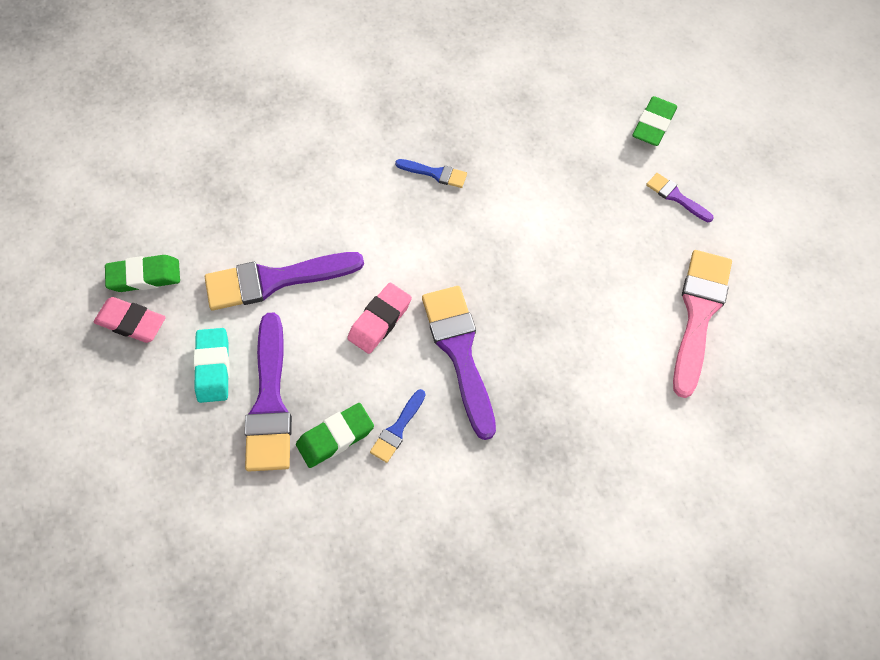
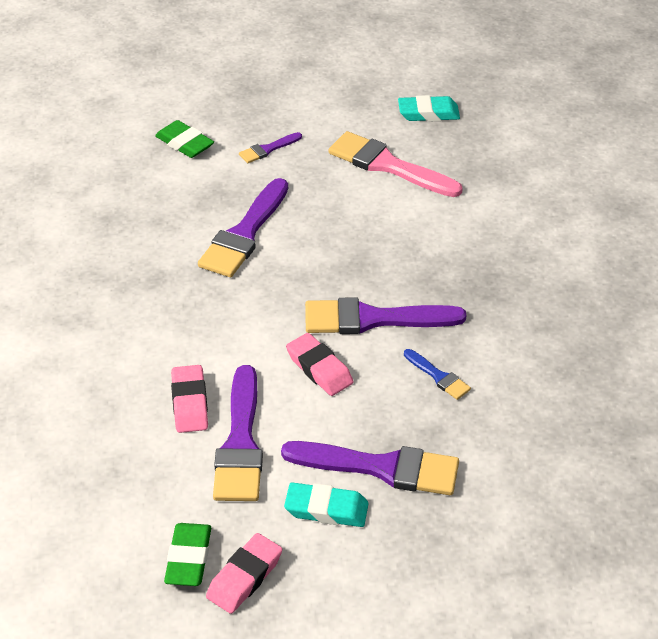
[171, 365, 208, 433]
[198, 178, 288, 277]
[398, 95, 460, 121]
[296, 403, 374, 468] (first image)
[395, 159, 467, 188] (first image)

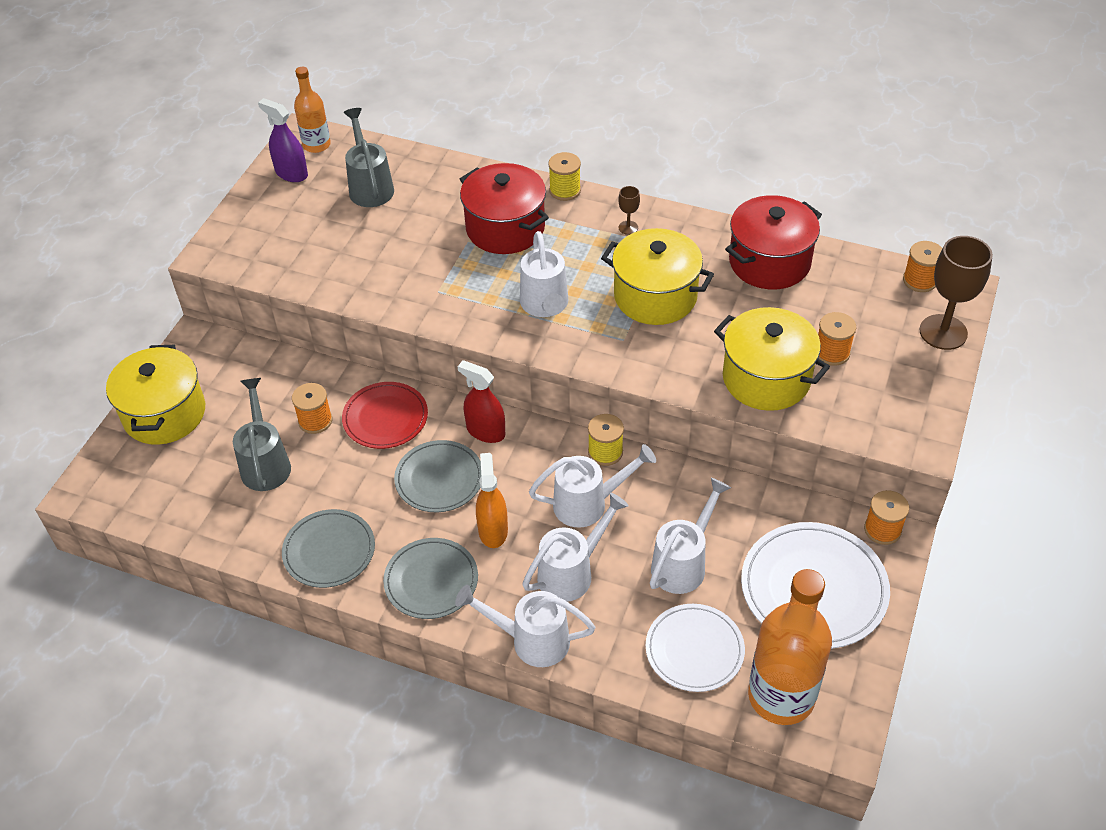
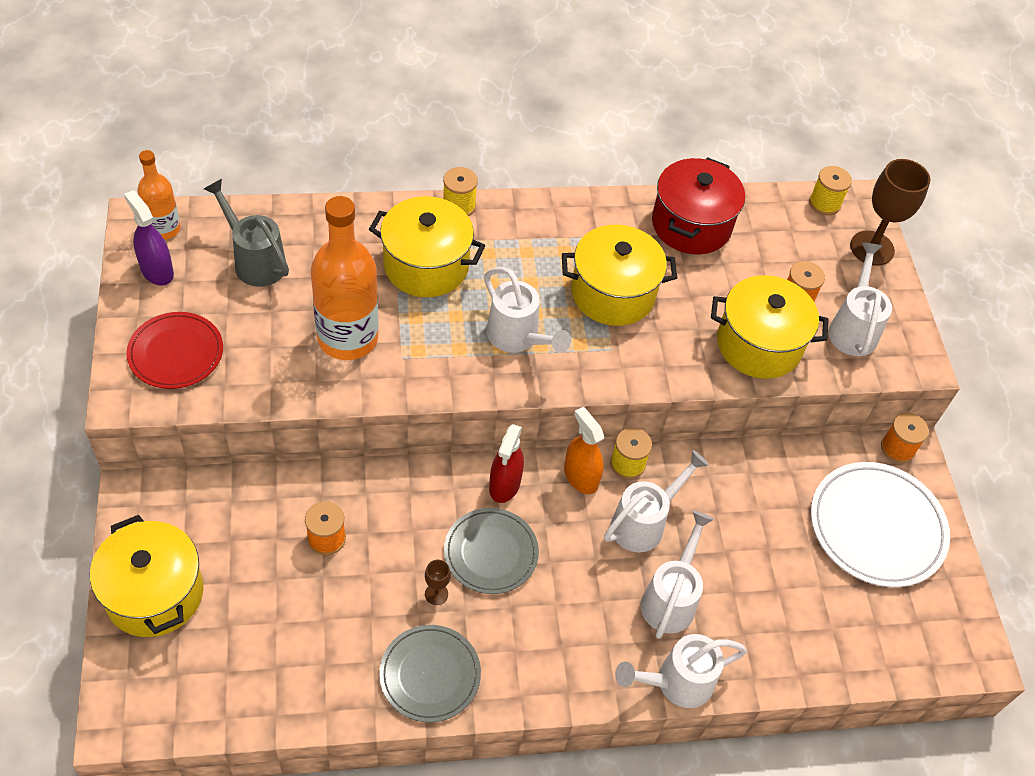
[124, 190, 174, 286]
[126, 312, 223, 389]
[311, 196, 379, 360]
[369, 196, 486, 297]
[425, 560, 451, 605]
[489, 424, 524, 503]
[564, 407, 604, 494]
[809, 166, 852, 215]
[828, 242, 892, 356]
[233, 378, 291, 491] (first image)
[383, 538, 478, 619] (first image)
[646, 604, 745, 692] (first image)

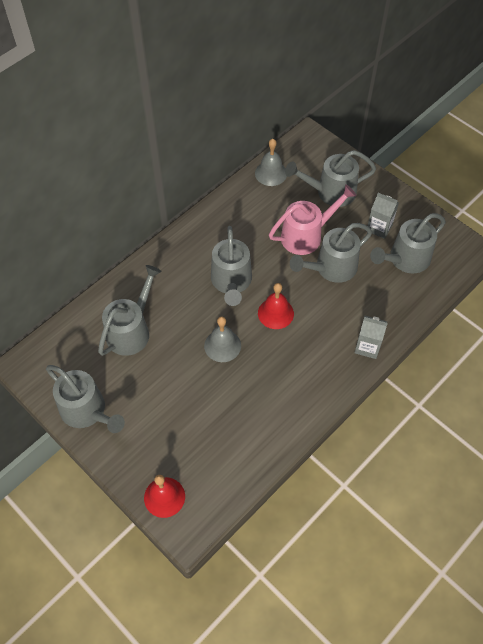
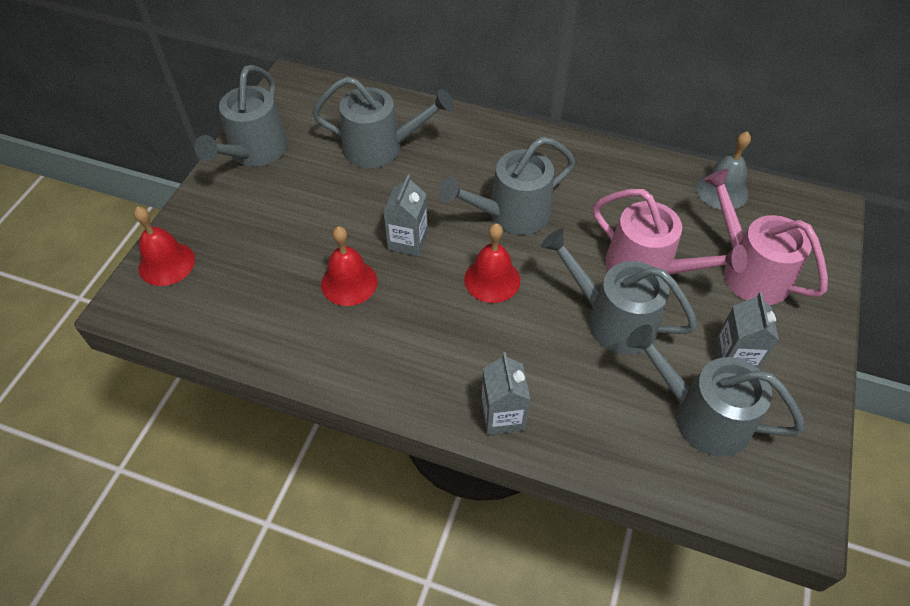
[321, 226, 378, 306]
[383, 174, 428, 256]
[703, 169, 828, 305]

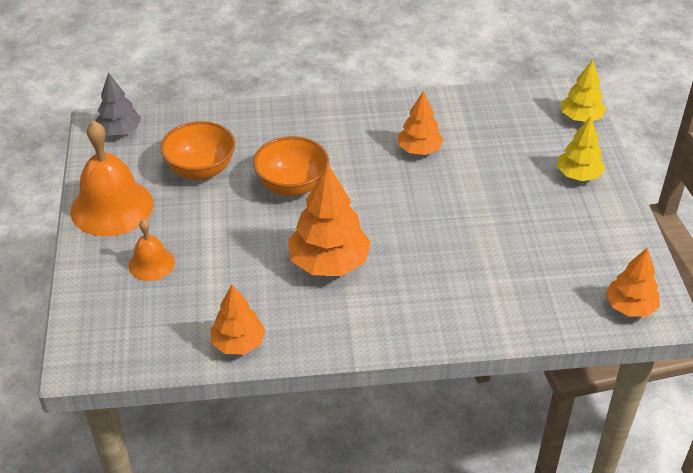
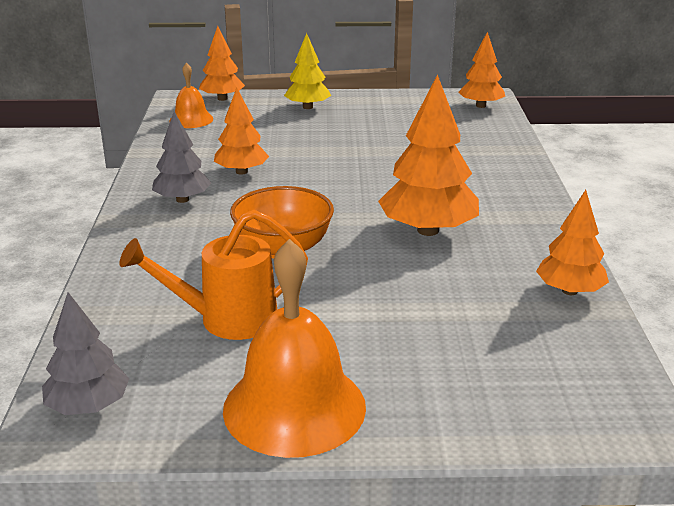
[119, 210, 308, 340]
[152, 111, 211, 203]
[169, 63, 213, 128]
[199, 26, 245, 101]

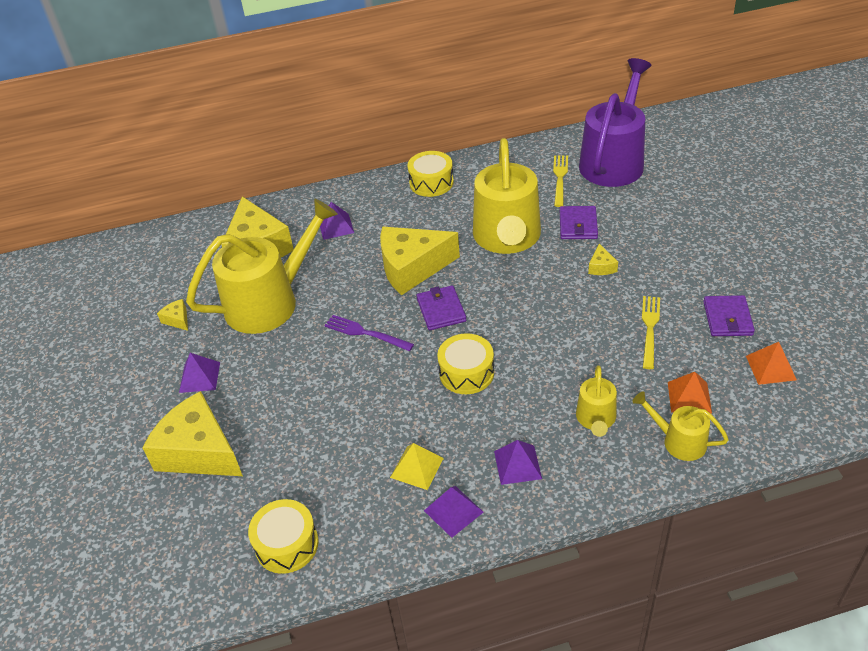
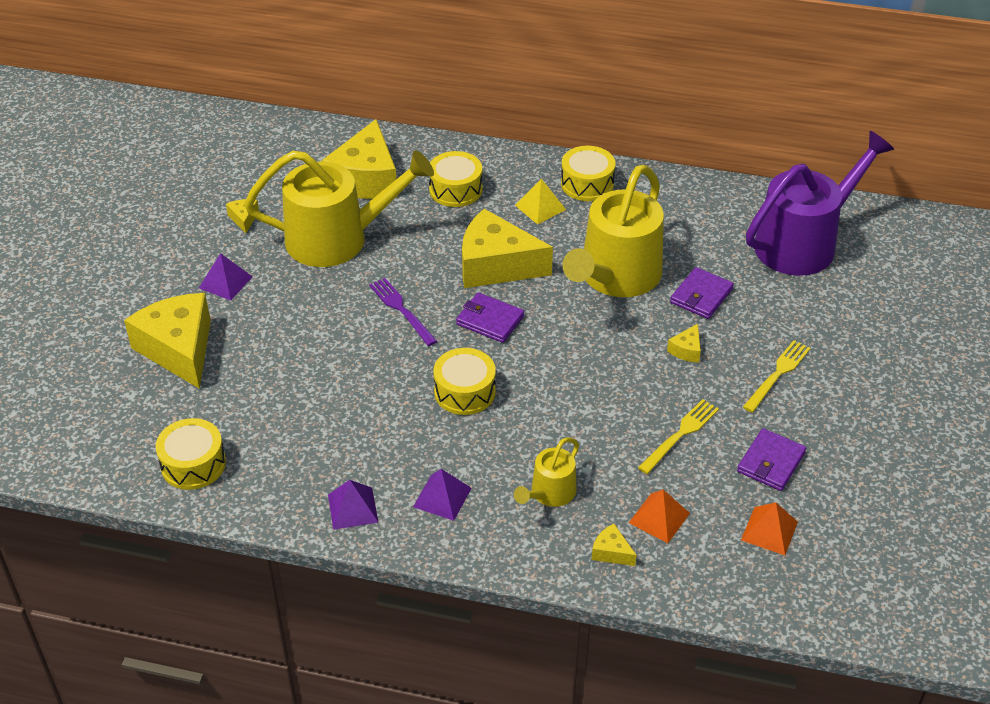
[429, 151, 483, 207]
[456, 293, 524, 343]
[515, 179, 566, 224]
[592, 524, 637, 566]
[743, 340, 811, 413]

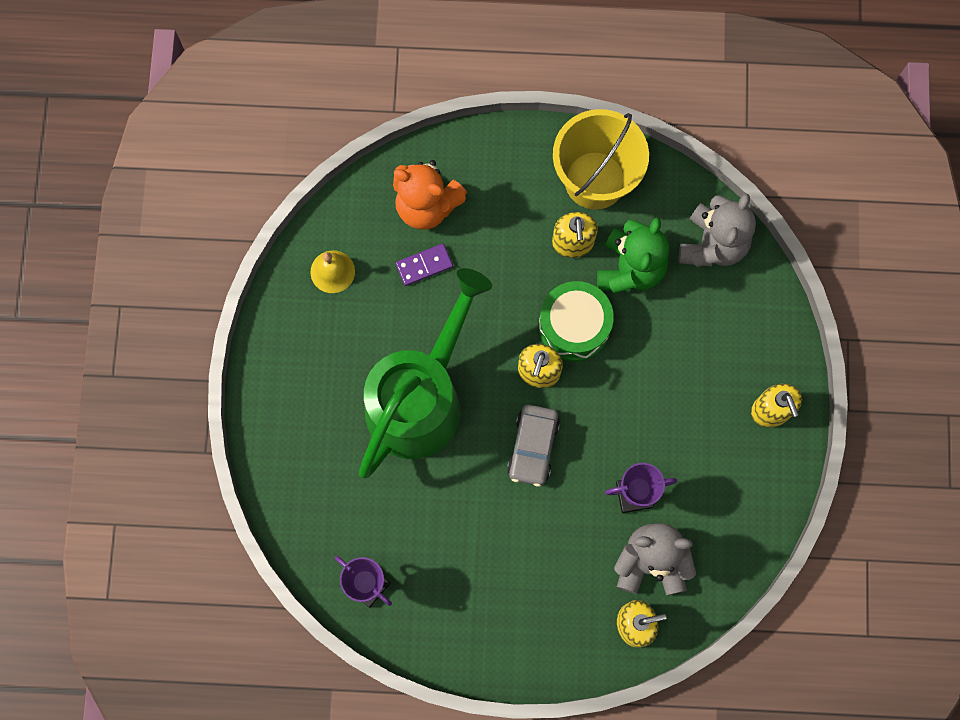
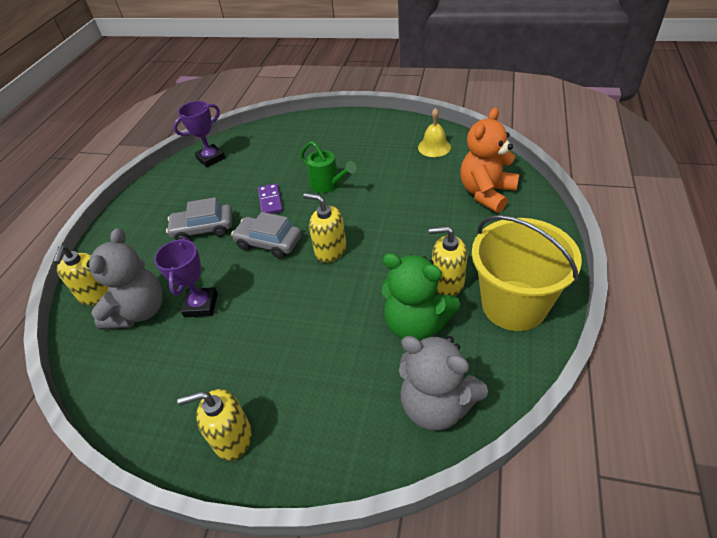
[166, 197, 232, 240]
[258, 183, 283, 214]
[301, 141, 357, 193]
[539, 281, 614, 361] (first image)

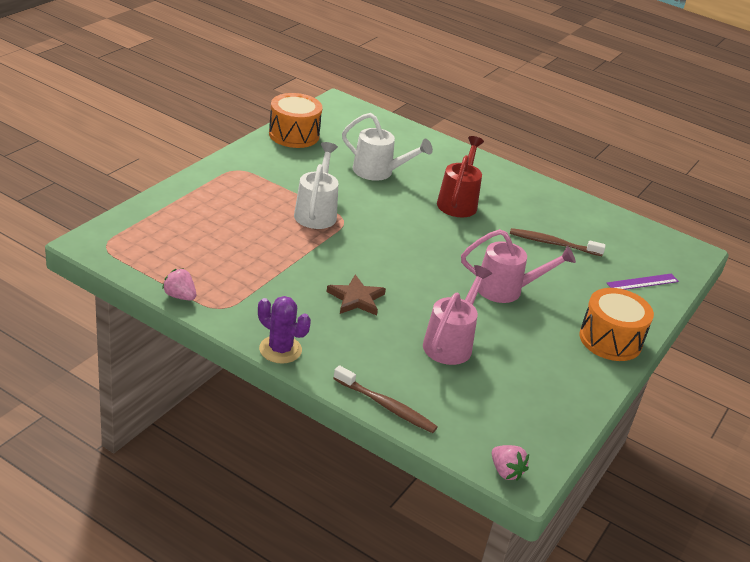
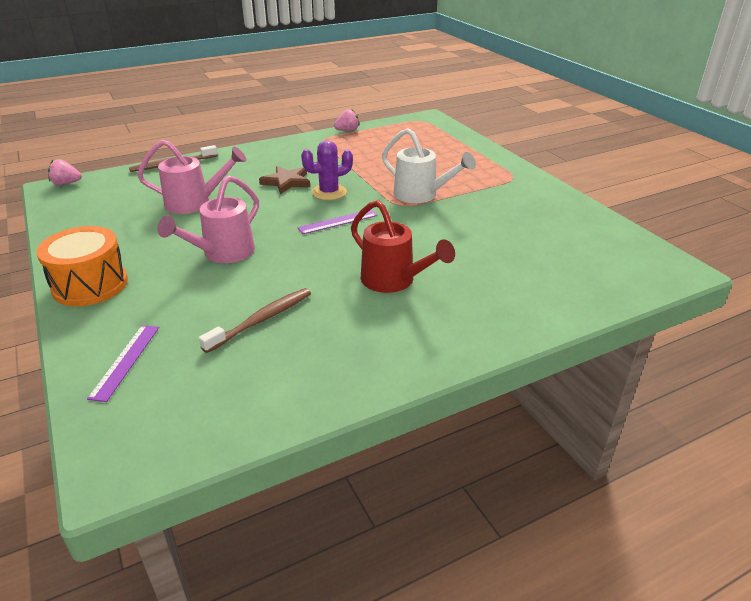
[137, 140, 247, 214]
[297, 210, 377, 234]
[301, 141, 353, 200]
[269, 93, 322, 148] (first image)
[342, 113, 433, 181] (first image)

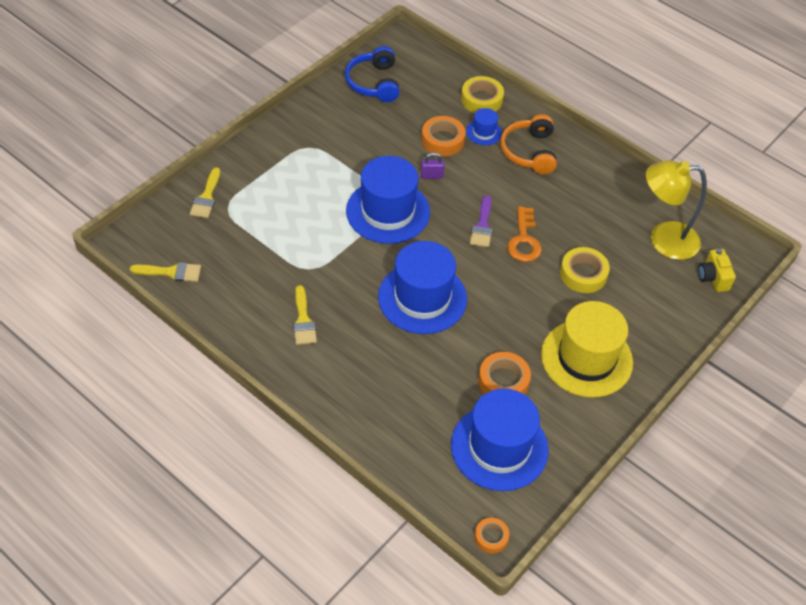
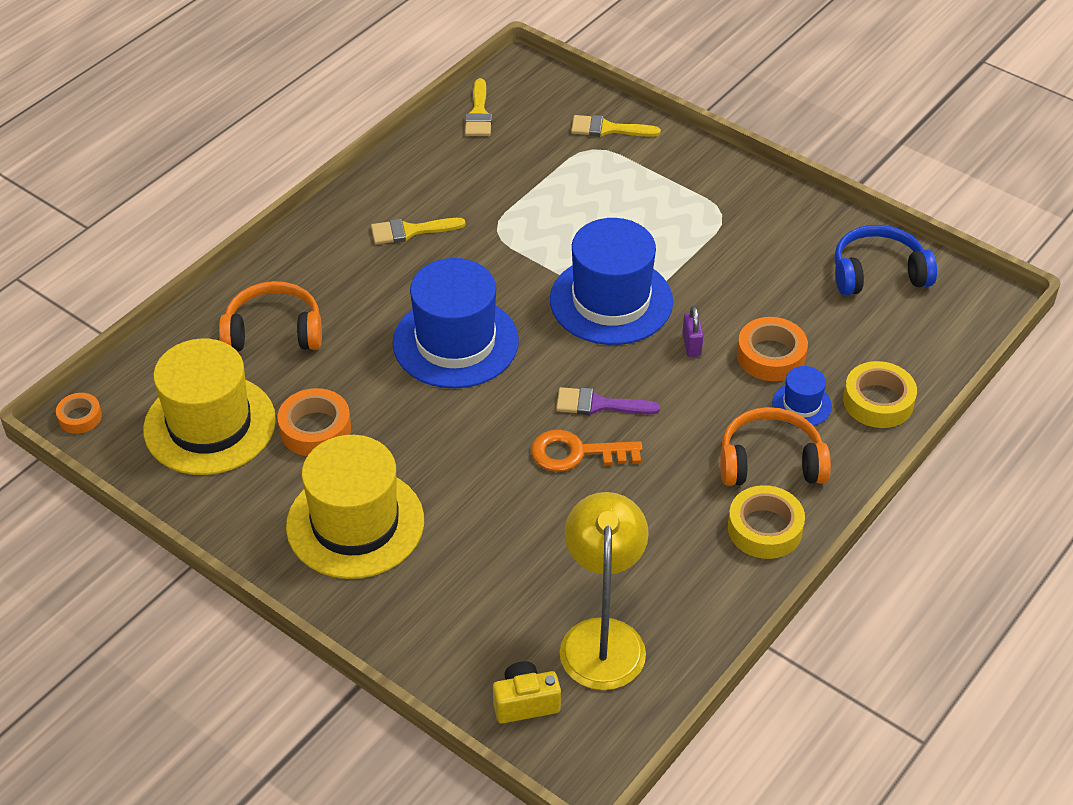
[143, 338, 276, 475]
[219, 281, 322, 352]
[728, 485, 805, 559]

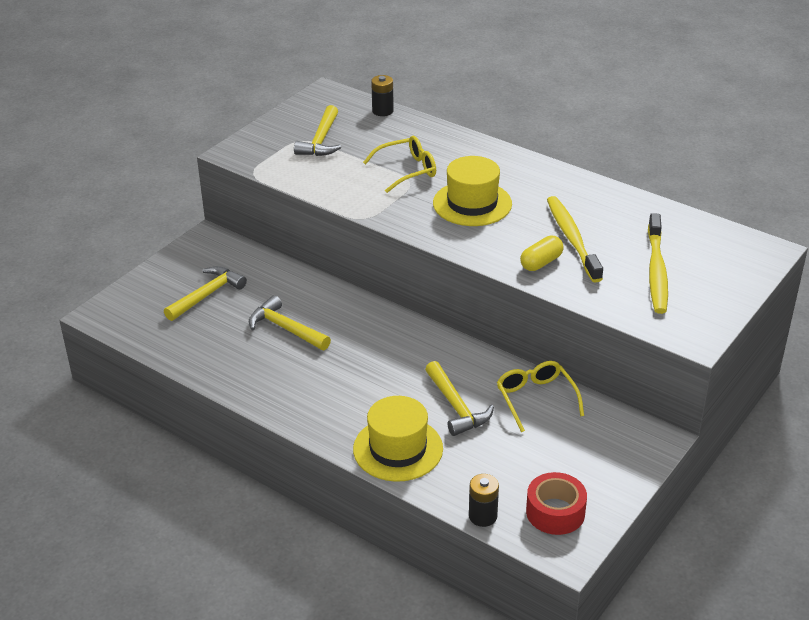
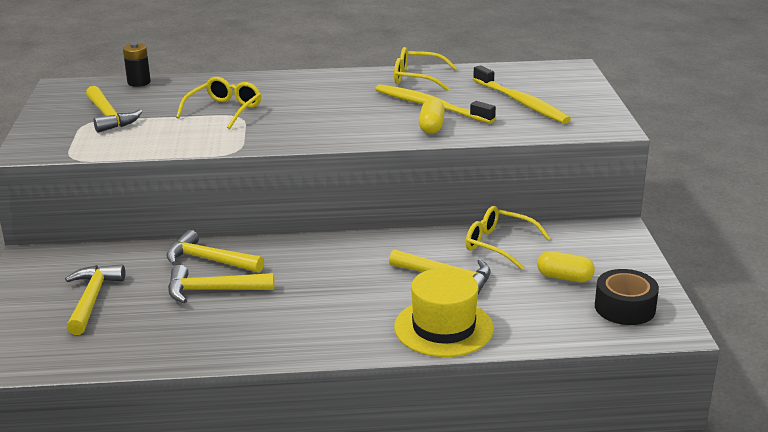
[166, 230, 264, 273]
[394, 47, 457, 91]
[537, 251, 595, 282]
[595, 269, 659, 325]
[433, 156, 512, 226] (first image)
[469, 474, 499, 527] (first image)

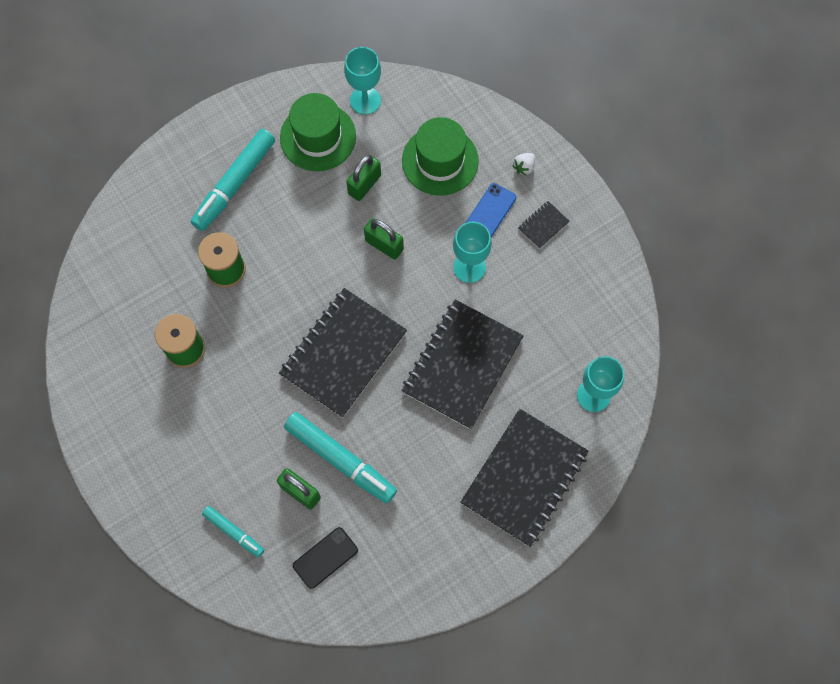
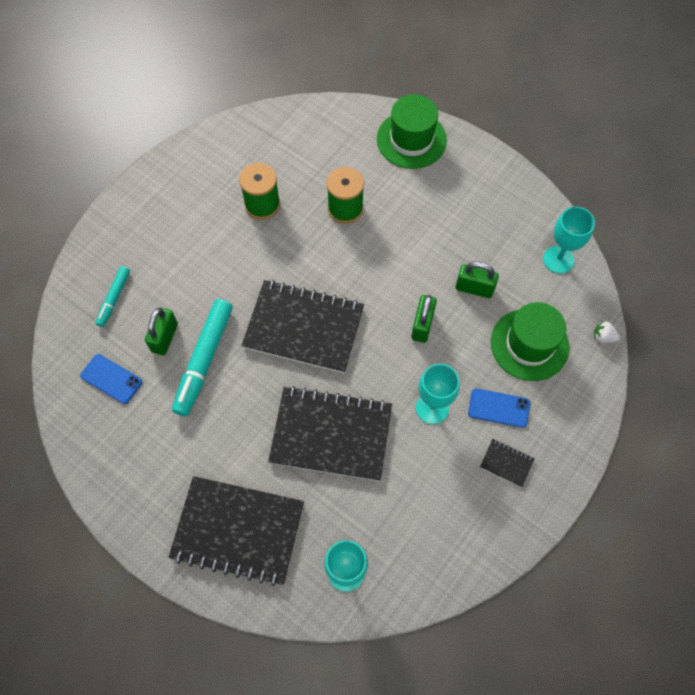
[80, 354, 142, 404]
[377, 94, 447, 169]
[594, 321, 620, 343]
[191, 129, 275, 231] (first image)

